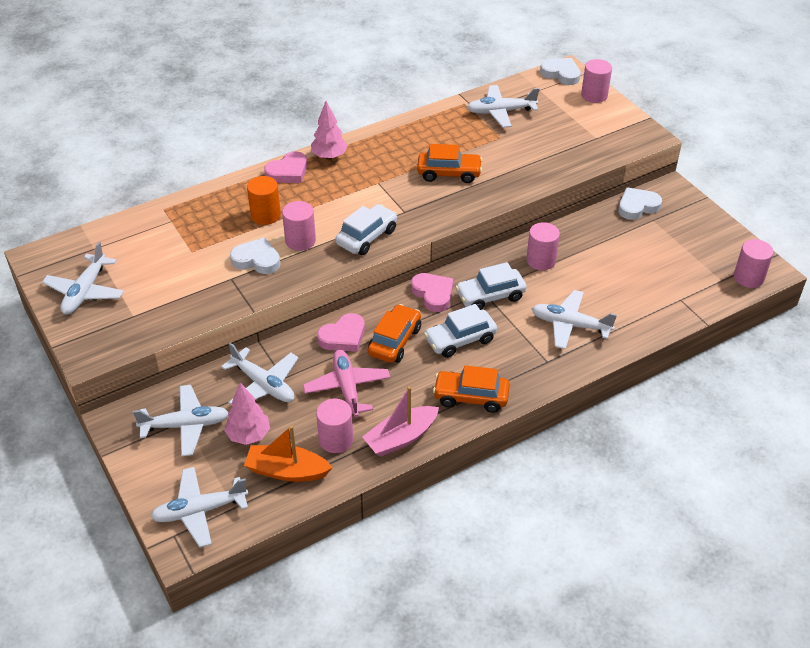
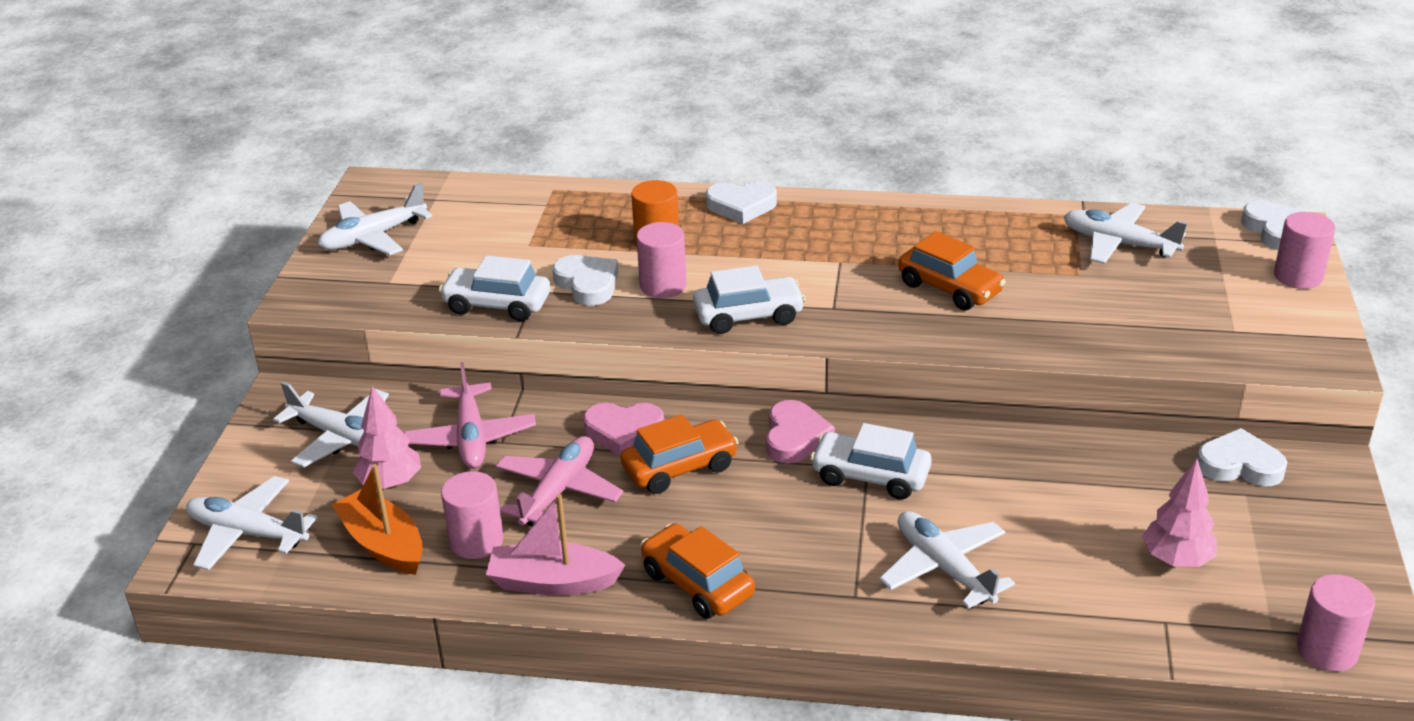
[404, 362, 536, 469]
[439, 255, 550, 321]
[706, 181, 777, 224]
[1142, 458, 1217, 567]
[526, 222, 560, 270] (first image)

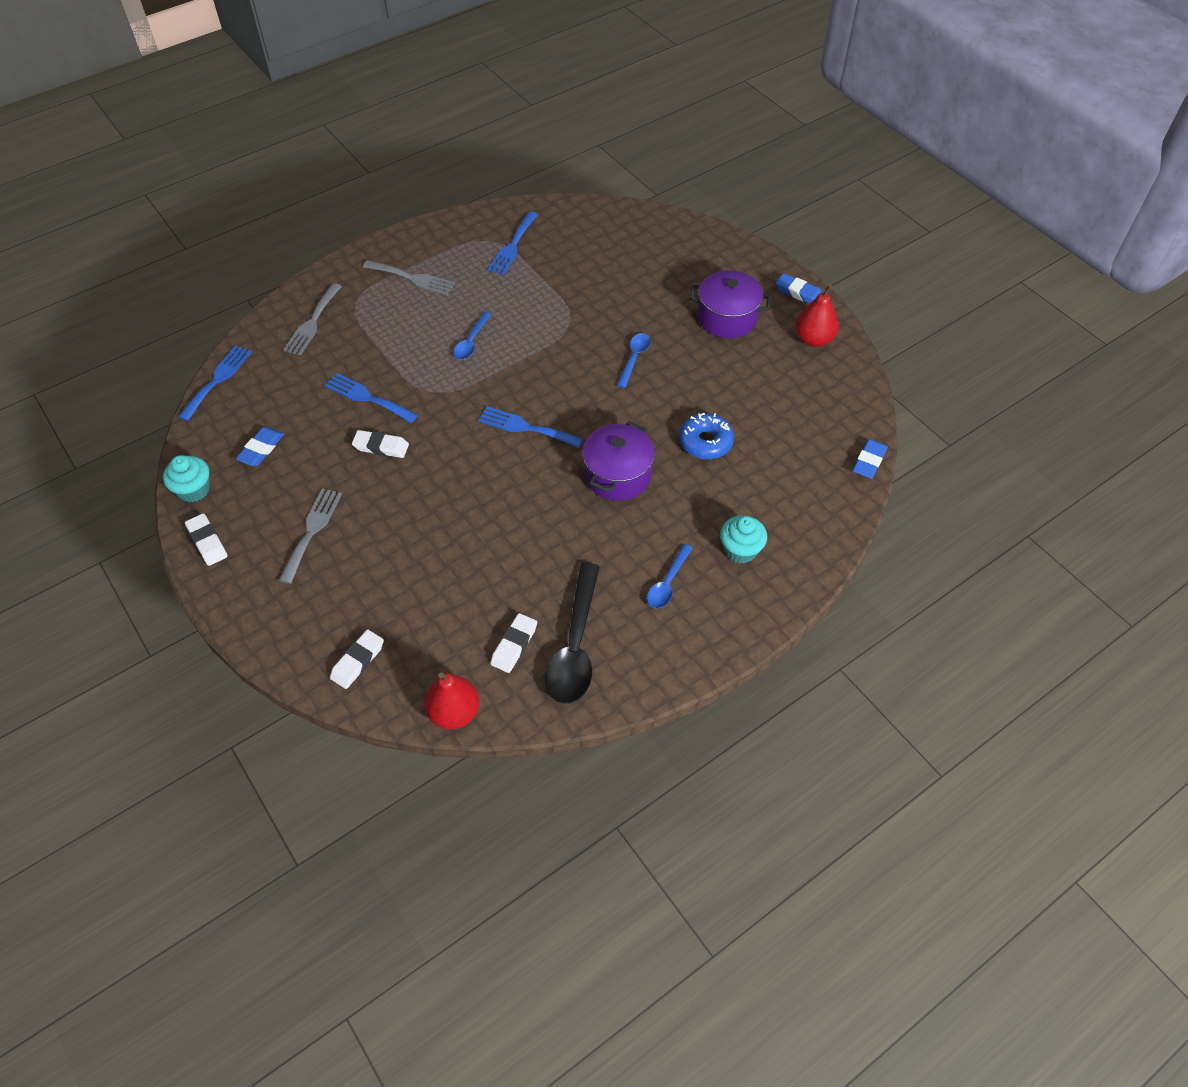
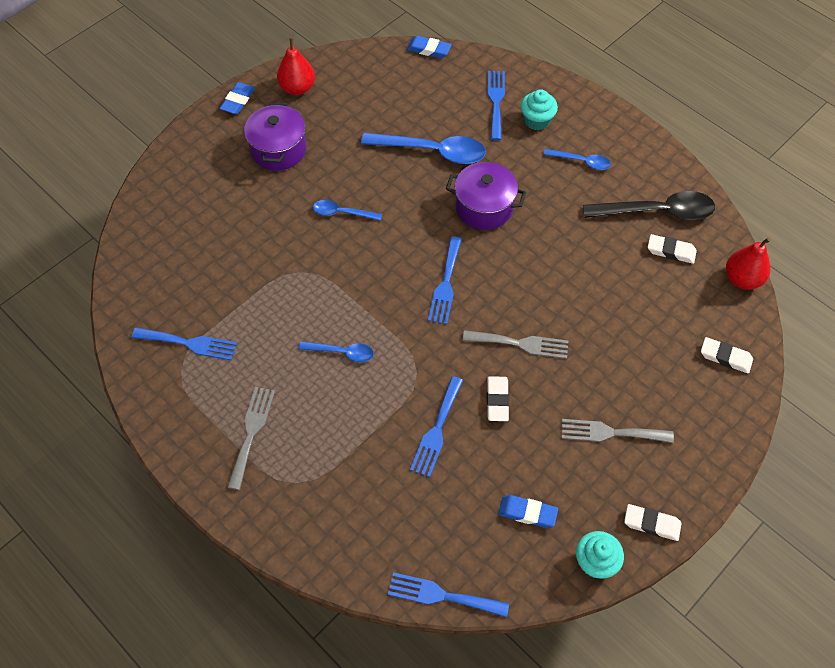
[361, 133, 486, 164]
[463, 330, 568, 359]
[488, 71, 505, 140]
[624, 504, 682, 541]

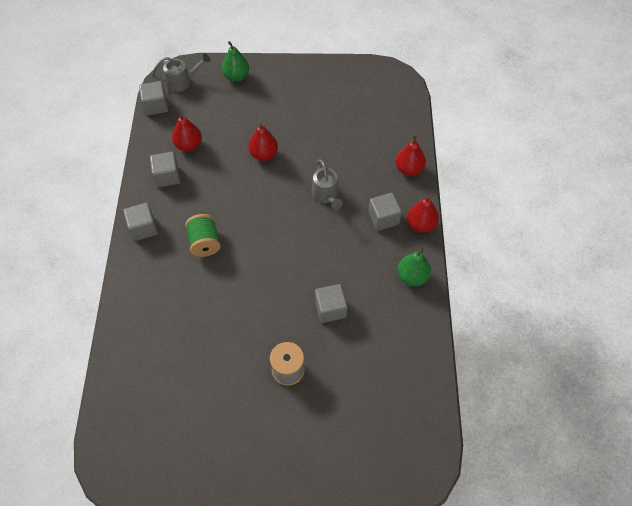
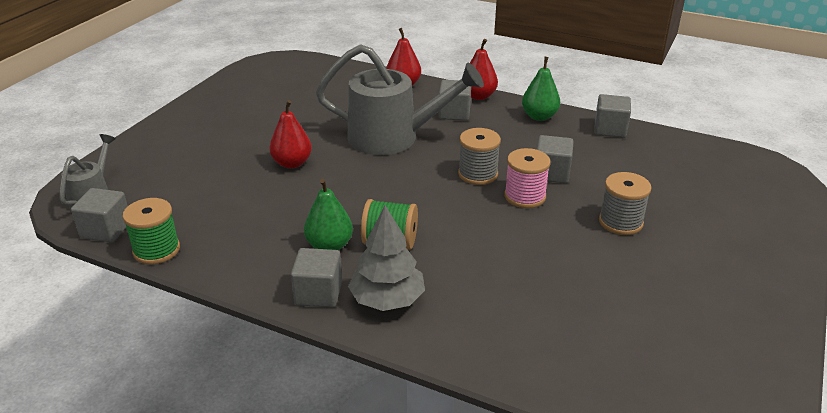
[123, 198, 180, 264]
[304, 179, 353, 250]
[316, 44, 484, 155]
[348, 205, 425, 311]
[458, 128, 501, 185]
[504, 148, 551, 208]
[594, 94, 631, 138]
[172, 113, 202, 152] (first image)

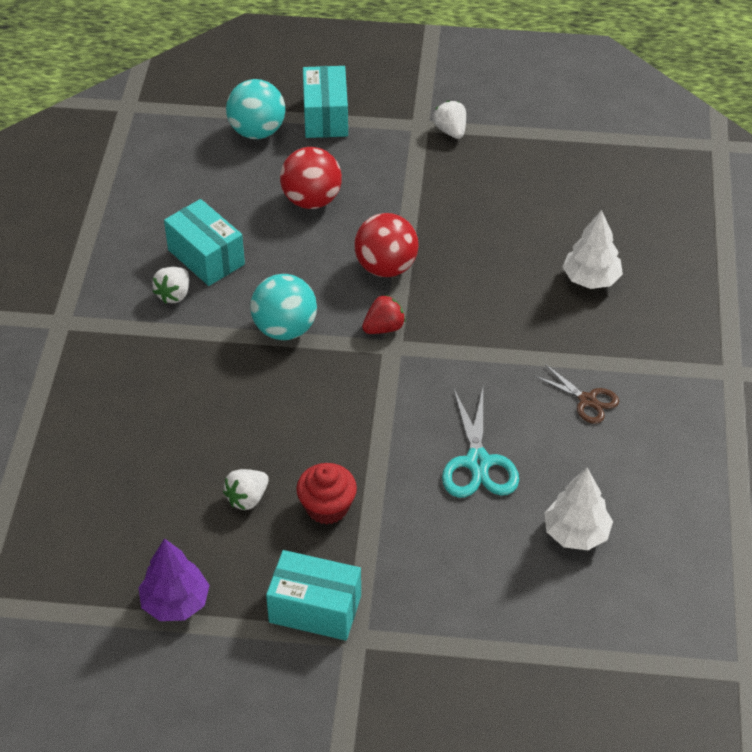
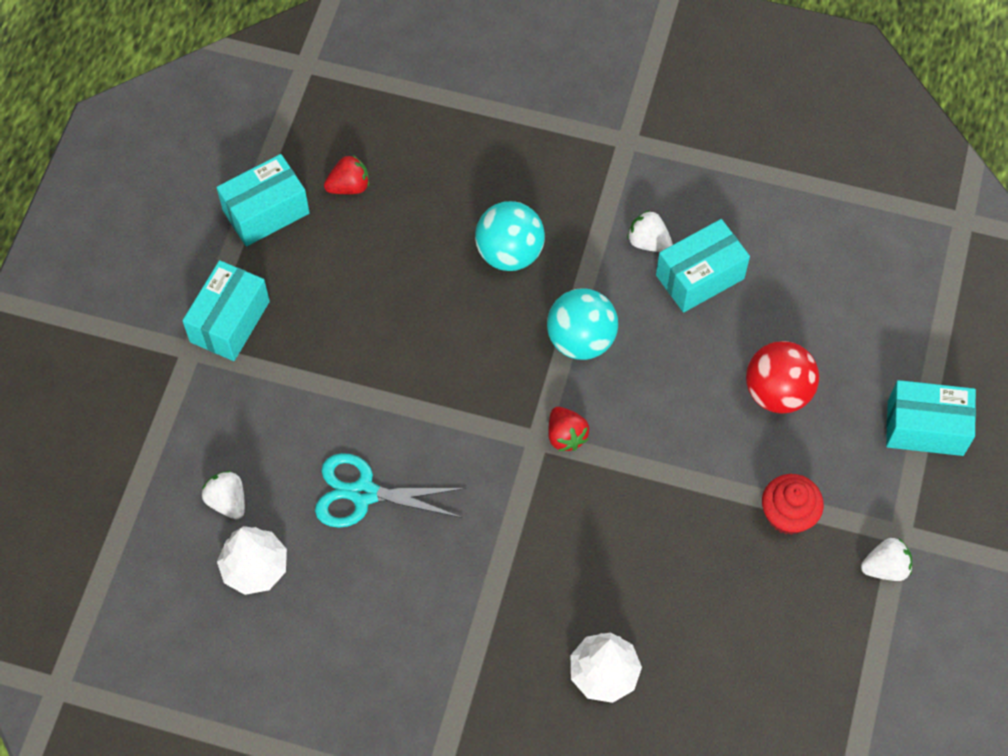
[202, 471, 245, 520]
[216, 154, 310, 246]
[324, 155, 369, 194]
[475, 201, 545, 271]
[762, 474, 824, 535]
[354, 213, 418, 277] (first image)
[533, 364, 619, 424] (first image)

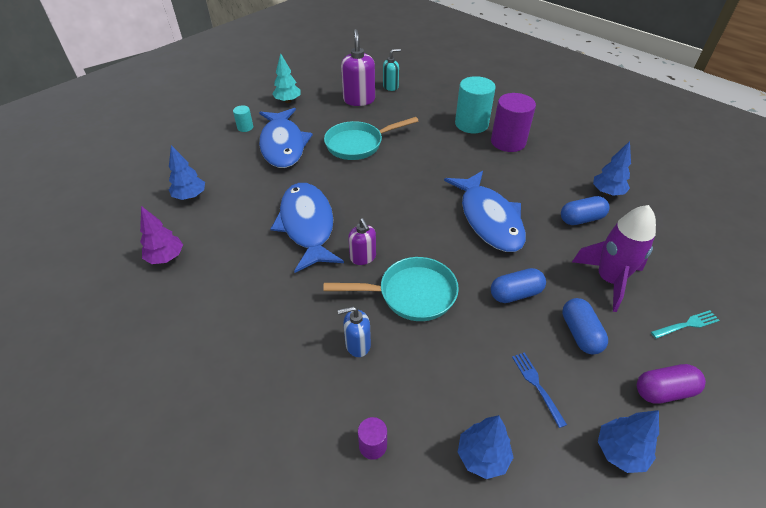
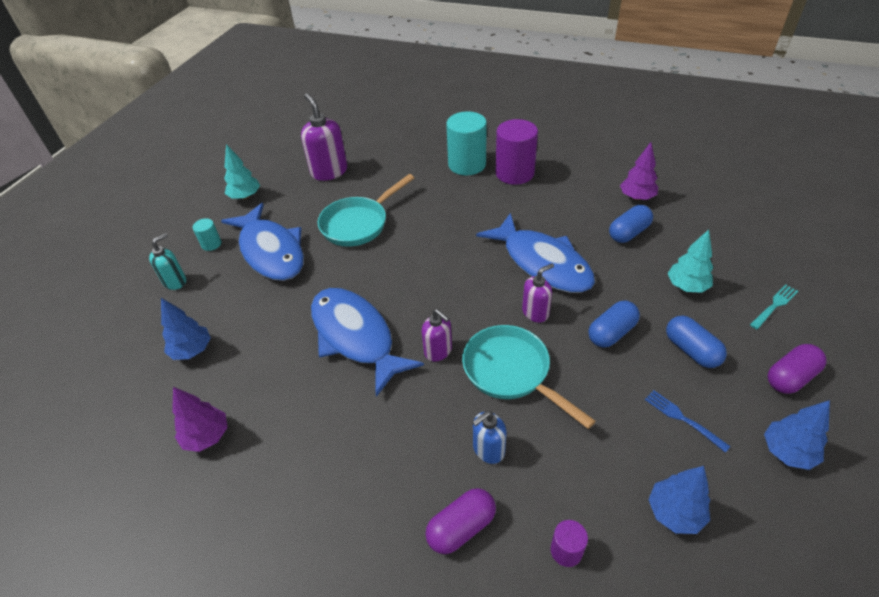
[149, 233, 186, 290]
[426, 488, 496, 554]
[462, 325, 596, 429]
[522, 263, 554, 322]
[620, 142, 658, 201]
[667, 230, 713, 293]

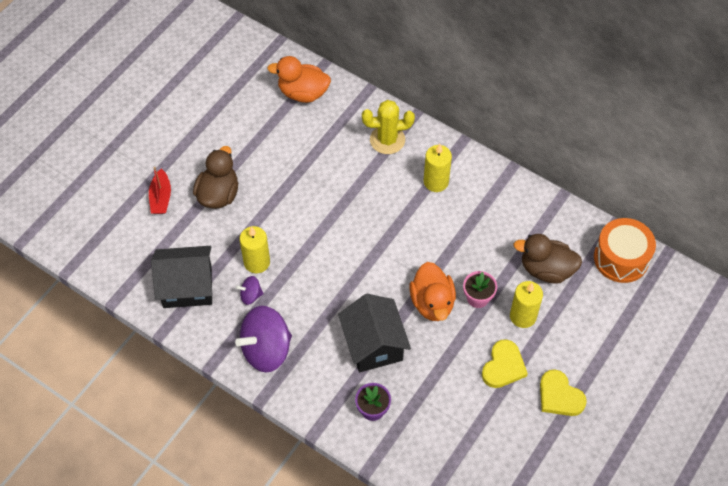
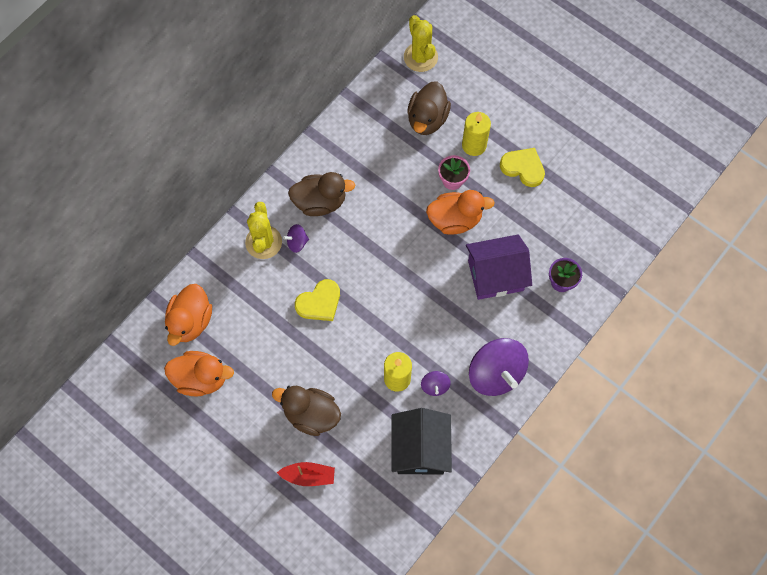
[164, 351, 234, 397]
[283, 224, 309, 253]
[288, 172, 355, 216]
[295, 279, 340, 321]
[404, 15, 438, 72]
[466, 235, 532, 300]

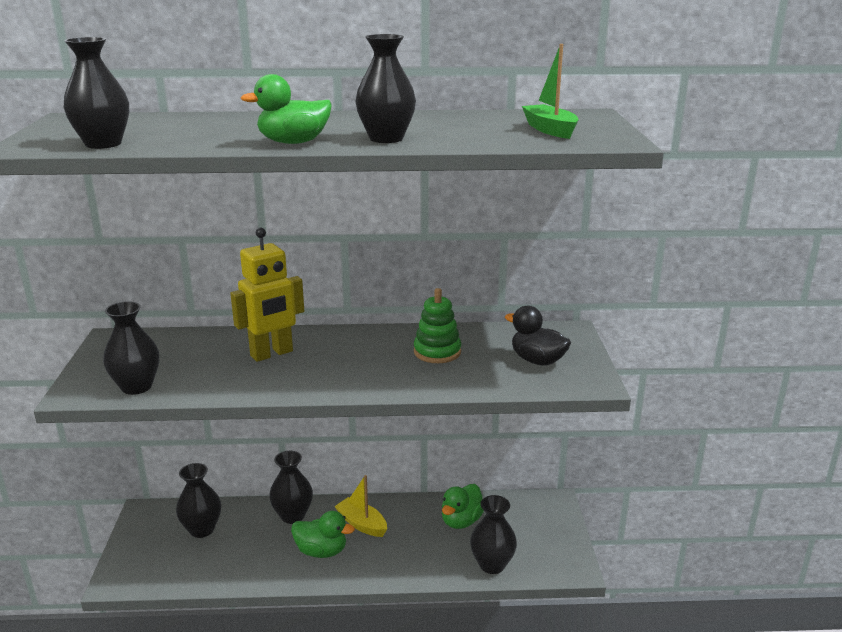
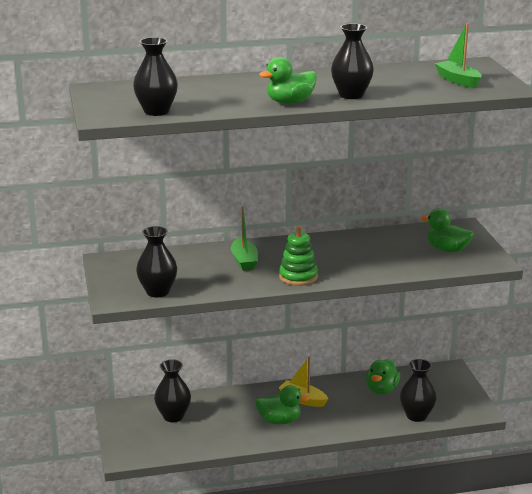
[231, 206, 258, 271]
[279, 225, 318, 286]
[421, 208, 474, 253]
[269, 451, 313, 524] (first image)

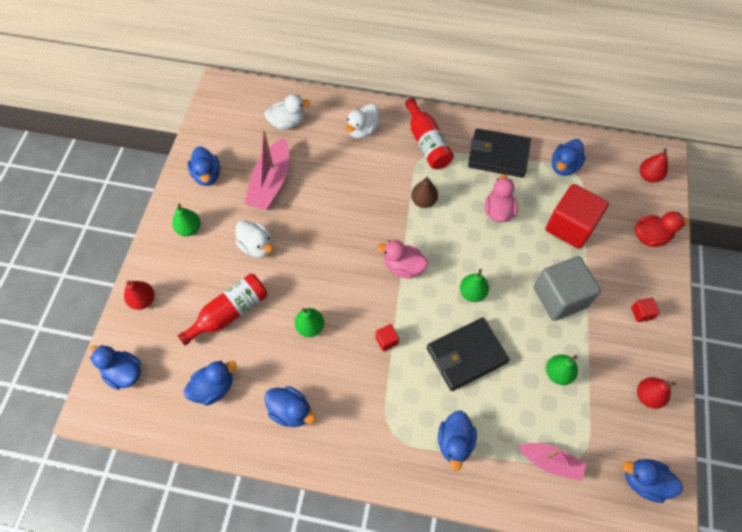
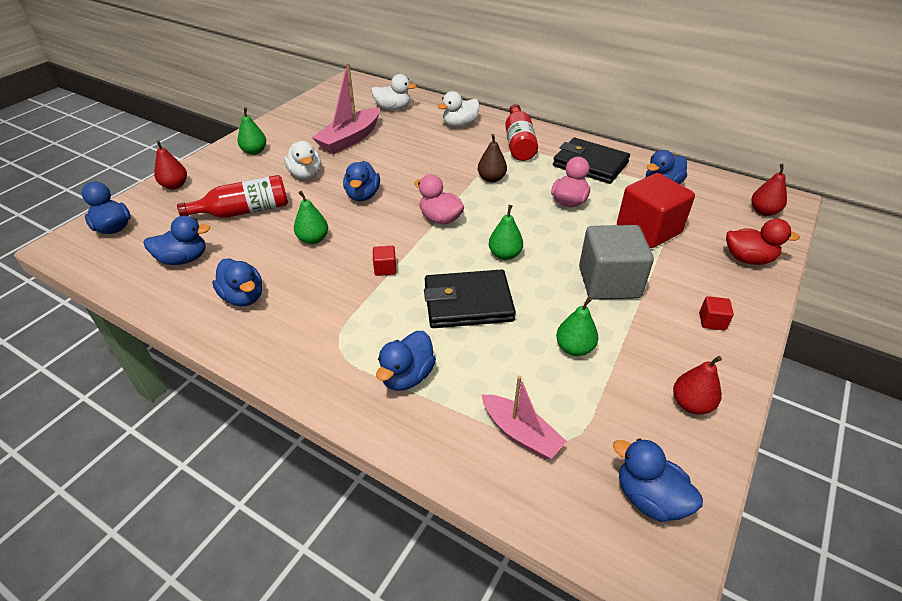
[343, 161, 380, 201]

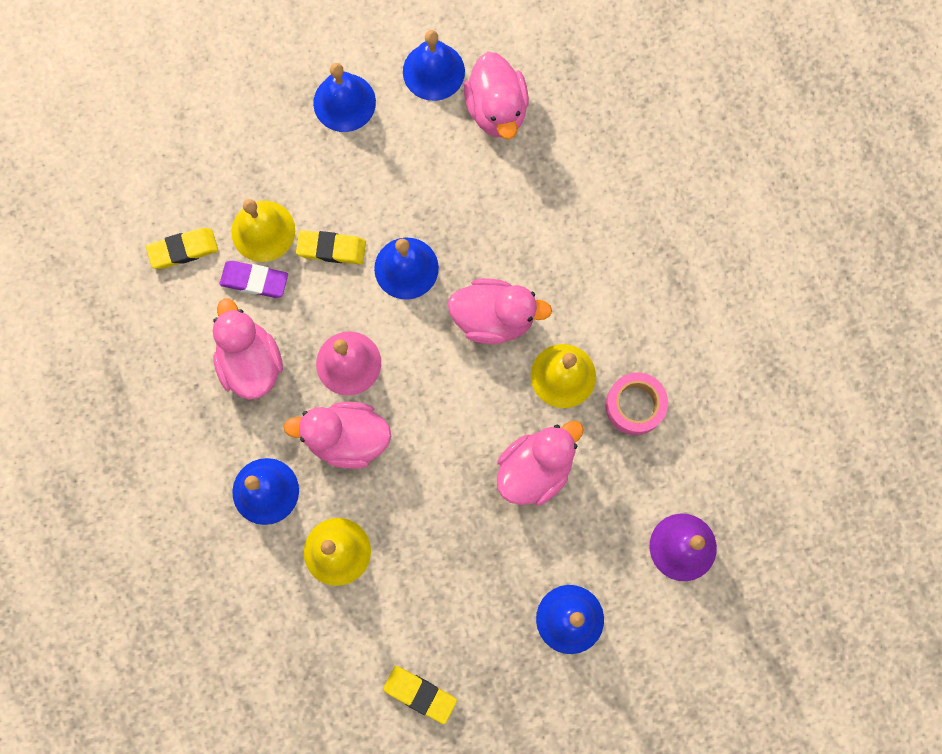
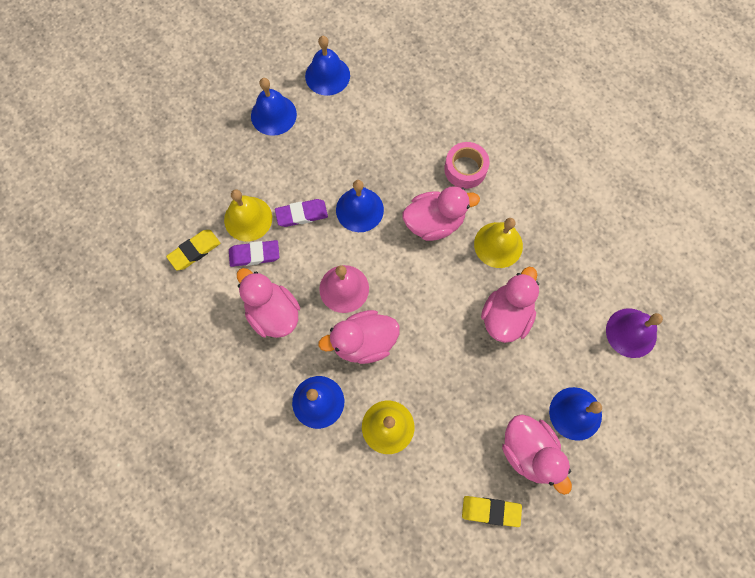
[275, 199, 328, 227]
[444, 142, 489, 189]
[502, 414, 572, 495]

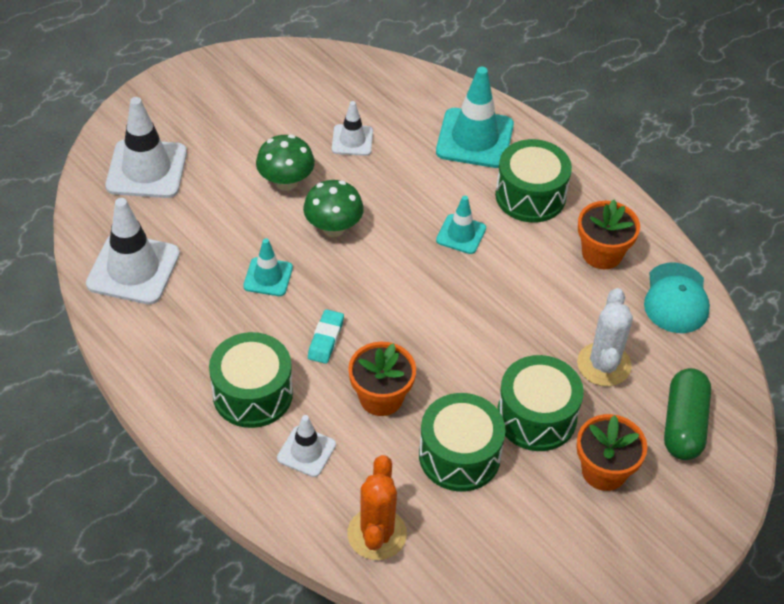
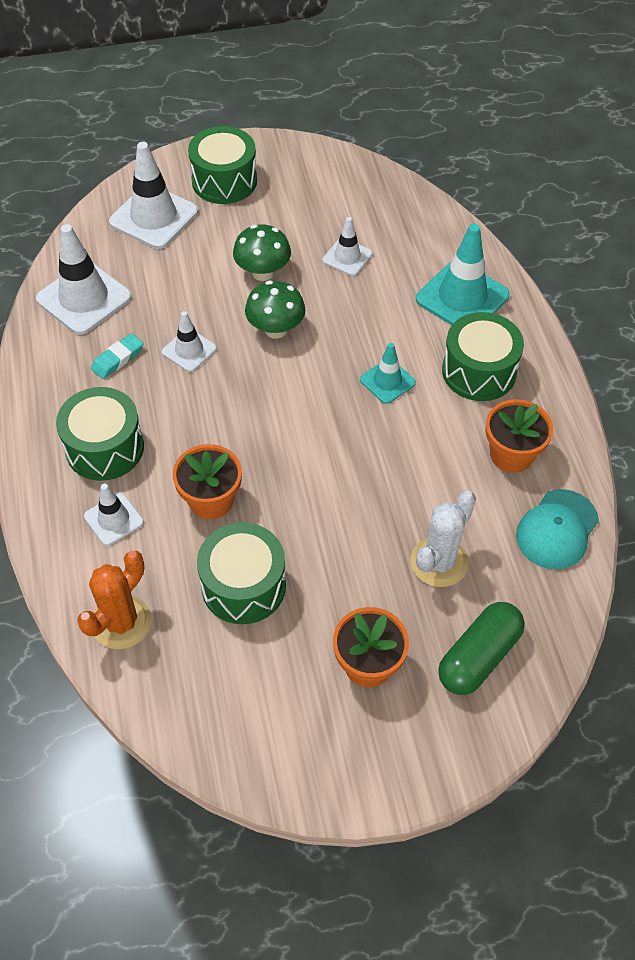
[91, 333, 144, 379]
[162, 311, 217, 372]
[188, 126, 257, 204]

